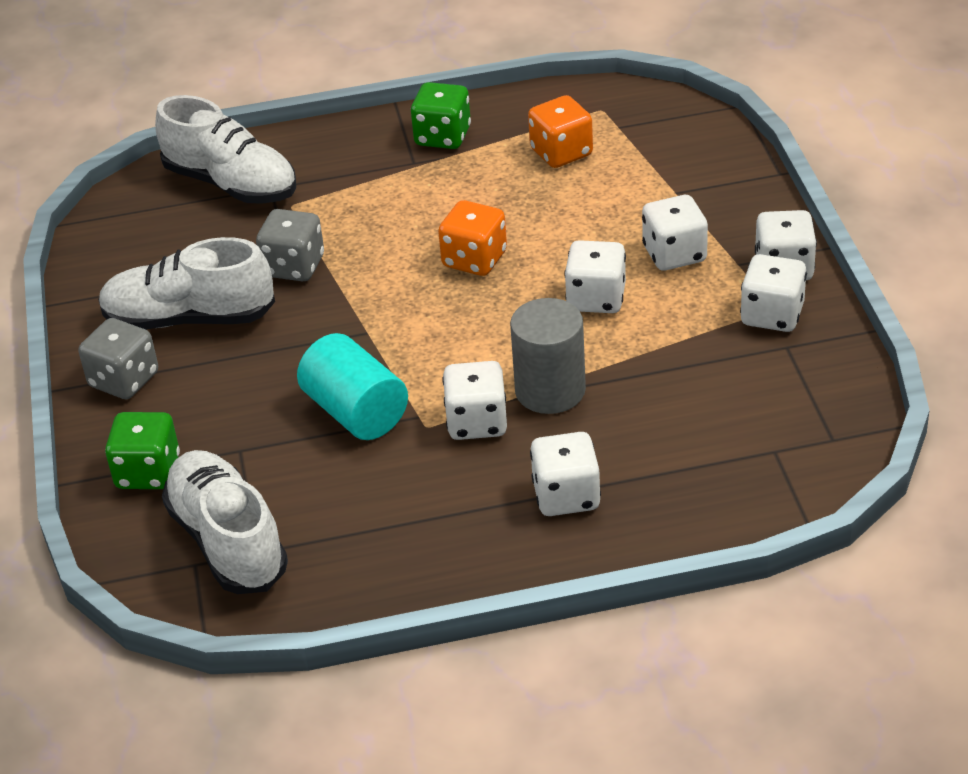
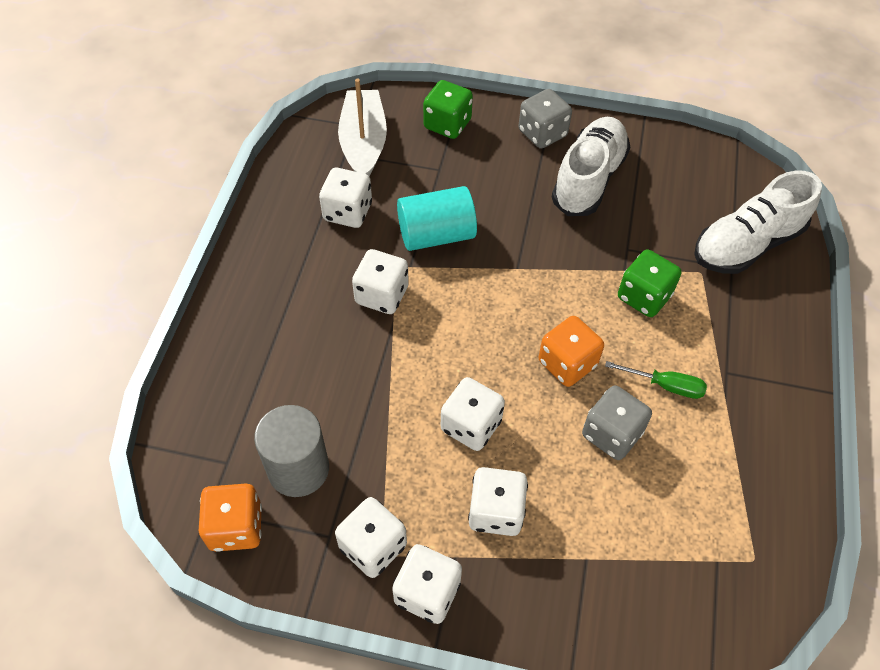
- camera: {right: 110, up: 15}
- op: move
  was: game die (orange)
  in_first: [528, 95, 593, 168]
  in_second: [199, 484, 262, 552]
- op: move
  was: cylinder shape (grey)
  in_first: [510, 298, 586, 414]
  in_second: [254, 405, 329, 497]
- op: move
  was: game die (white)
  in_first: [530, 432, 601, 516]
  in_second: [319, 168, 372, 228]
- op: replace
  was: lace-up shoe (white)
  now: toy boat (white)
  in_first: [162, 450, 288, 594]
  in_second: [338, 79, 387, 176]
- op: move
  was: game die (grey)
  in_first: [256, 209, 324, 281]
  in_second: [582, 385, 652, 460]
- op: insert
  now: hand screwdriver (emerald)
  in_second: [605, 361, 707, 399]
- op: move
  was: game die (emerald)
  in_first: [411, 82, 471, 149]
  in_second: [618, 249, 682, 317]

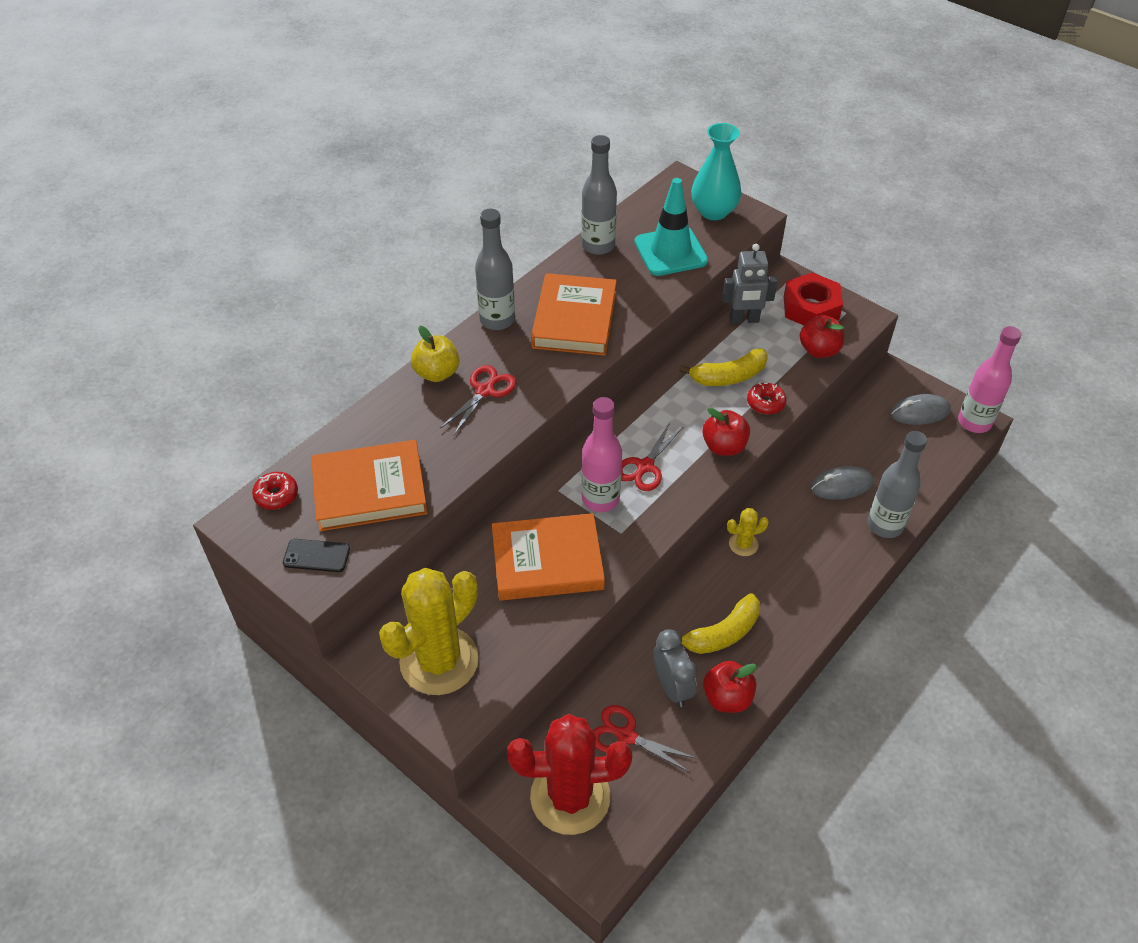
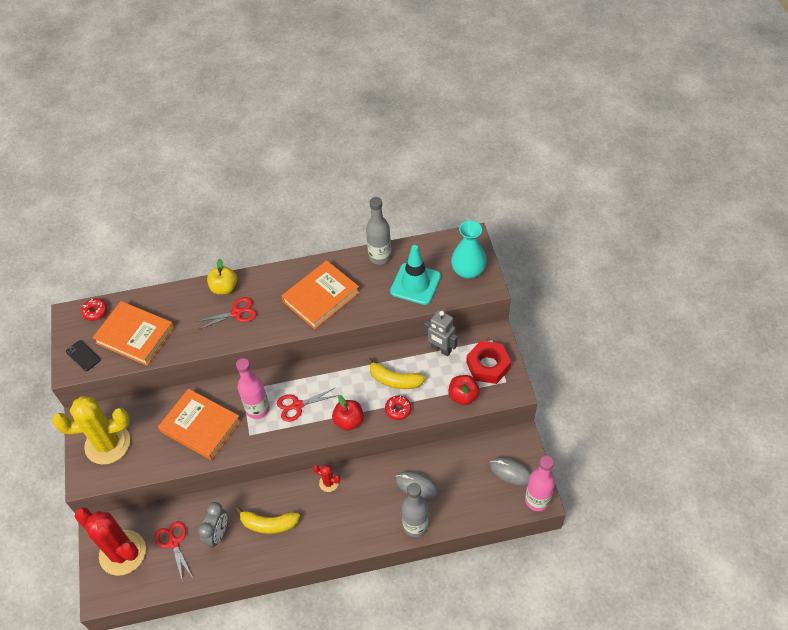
- camera: {right: 40, up: 5}
- op: recolor
  was: prickly plant (golden)
  now: prickly plant (crimson)
  in_first: [727, 508, 769, 556]
  in_second: [313, 465, 340, 492]
- op: delete
  was: bottle (grey)
  in_first: [475, 209, 515, 330]
- op: delete
  was: apple (crimson)
  in_first: [703, 661, 757, 713]

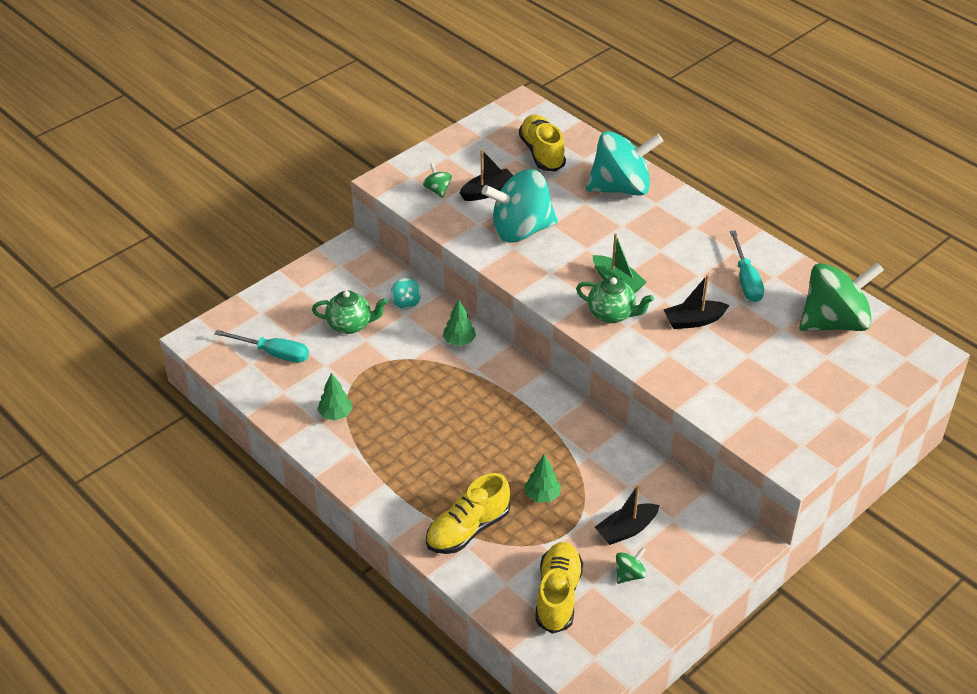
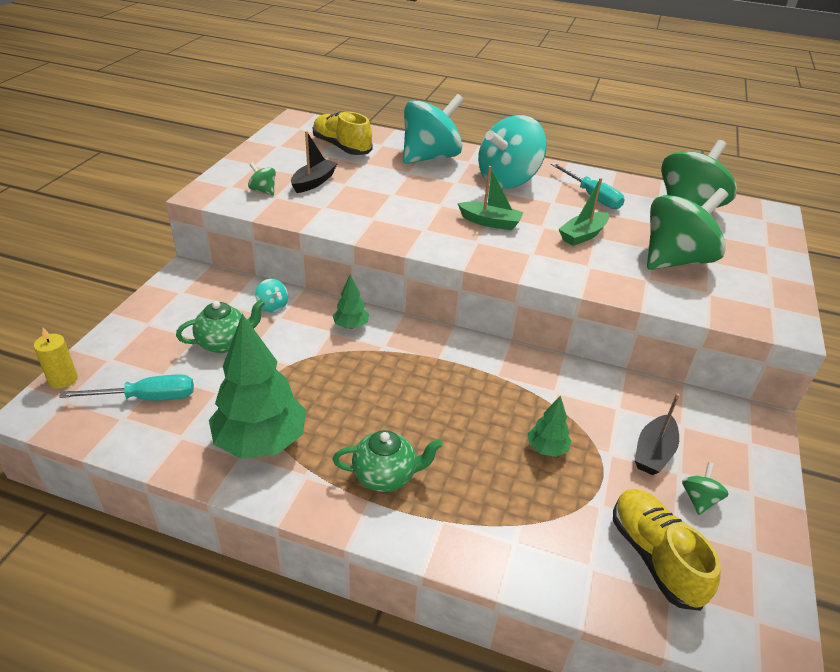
- camera: {right: -30, up: -5}
- op: insert
  now: wax candle (golden)
  in_second: [33, 328, 78, 389]
- op: resize
  was: toy tree (emerald)
  in_first: [317, 373, 353, 420]
  in_second: [209, 314, 306, 459]
  ratio: 2.13
- op: move
  was: china teapot (emerald)
  in_first: [576, 277, 654, 323]
  in_second: [333, 430, 443, 492]
- op: move
  was: toy top (turquoise)
  in_first: [482, 169, 558, 242]
  in_second: [478, 115, 547, 188]
- op: recolor
  was: toy boat (ebony)
  now: toy boat (emerald)
  in_first: [663, 274, 730, 329]
  in_second: [559, 178, 609, 246]
- op: insert
  now: toy top (emerald)
  in_second: [647, 188, 728, 270]
- op: delete
  was: lace-up shoe (golden)
  in_first: [426, 473, 510, 554]

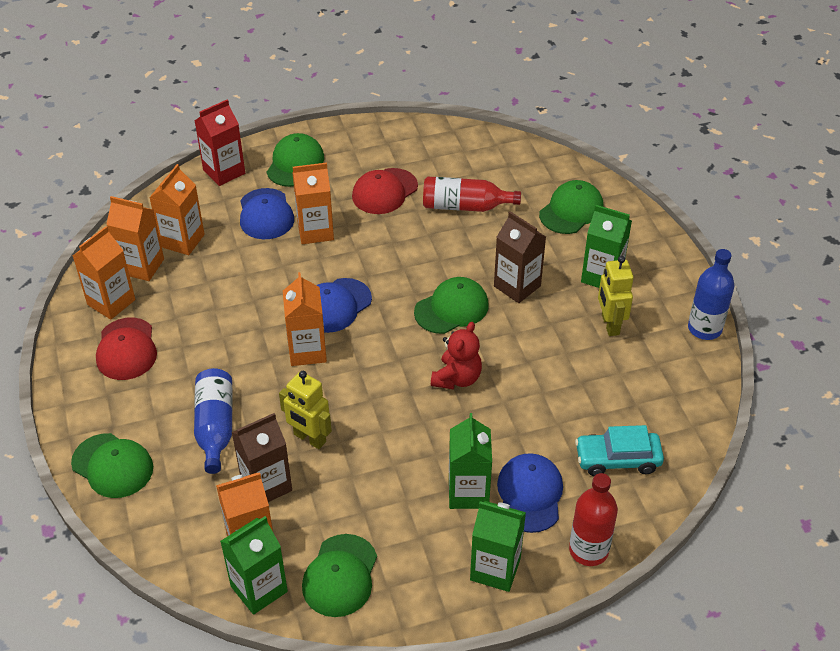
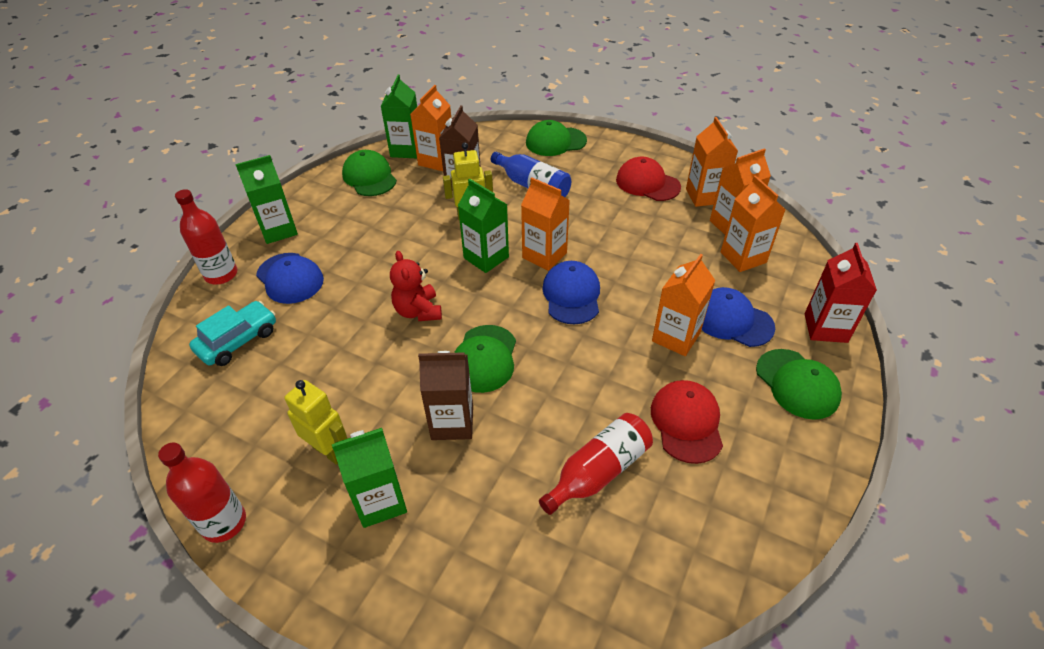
- camera: {right: 135, up: 0}
- op: recolor
  was: bottle (blue)
  now: bottle (crimson)
  in_first: [688, 249, 734, 340]
  in_second: [158, 443, 246, 543]
- op: move
  was: juice carton (emerald)
  in_first: [449, 413, 492, 509]
  in_second: [458, 179, 509, 273]
- op: delete
  was: baseball cap (emerald)
  in_first: [539, 180, 604, 234]

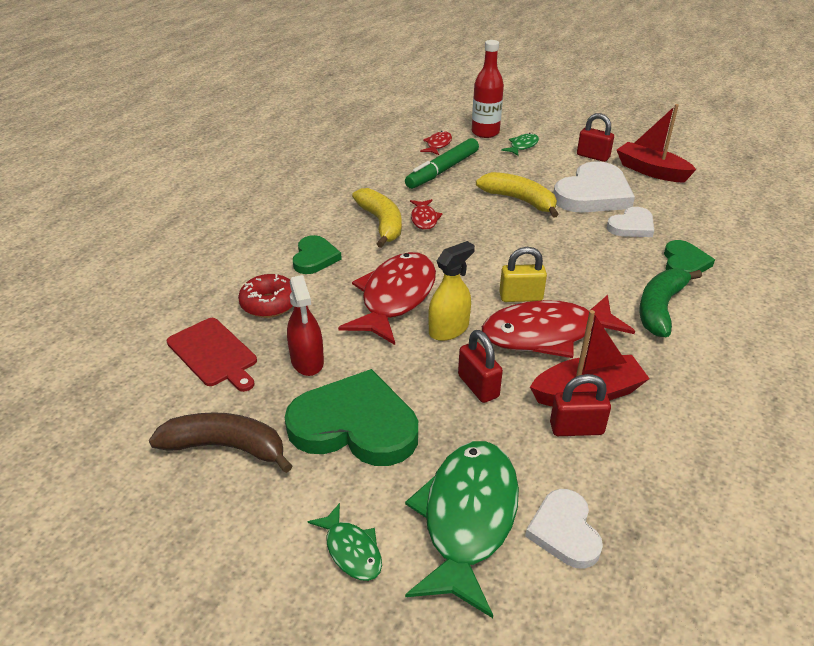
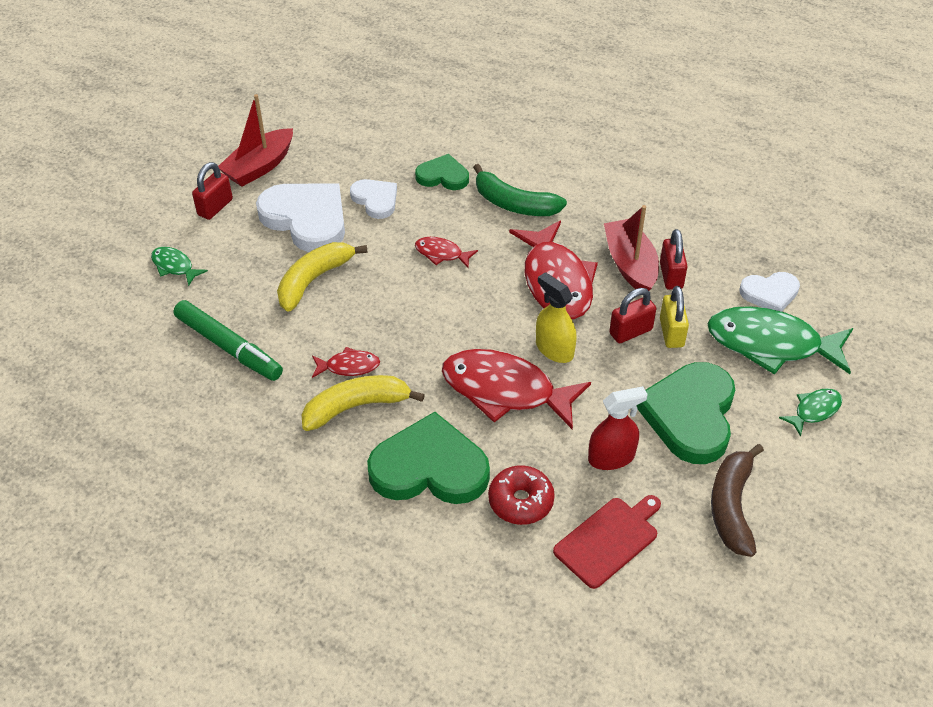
- camera: {right: -90, up: 10}
- op: resize
  was: love heart (emerald)
  in_first: [293, 235, 342, 274]
  in_second: [367, 412, 490, 504]
  ratio: 1.8
- op: move
  was: fish (crimson)
  in_first: [420, 131, 452, 155]
  in_second: [415, 237, 478, 268]
- op: move
  was: padlock (golden)
  in_first: [499, 247, 547, 302]
  in_second: [660, 286, 689, 348]
- op: delete
  was: bottle (crimson)
  in_first: [472, 40, 504, 138]

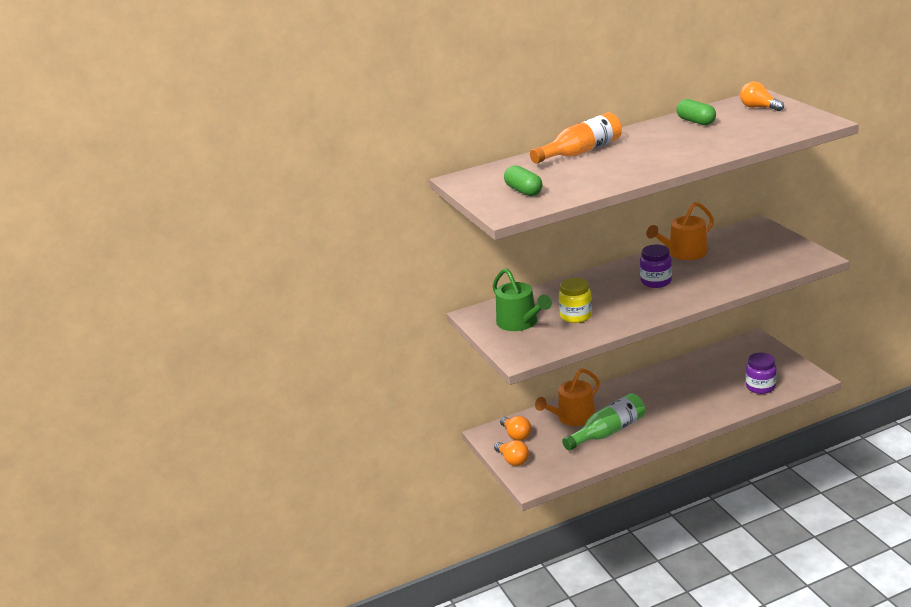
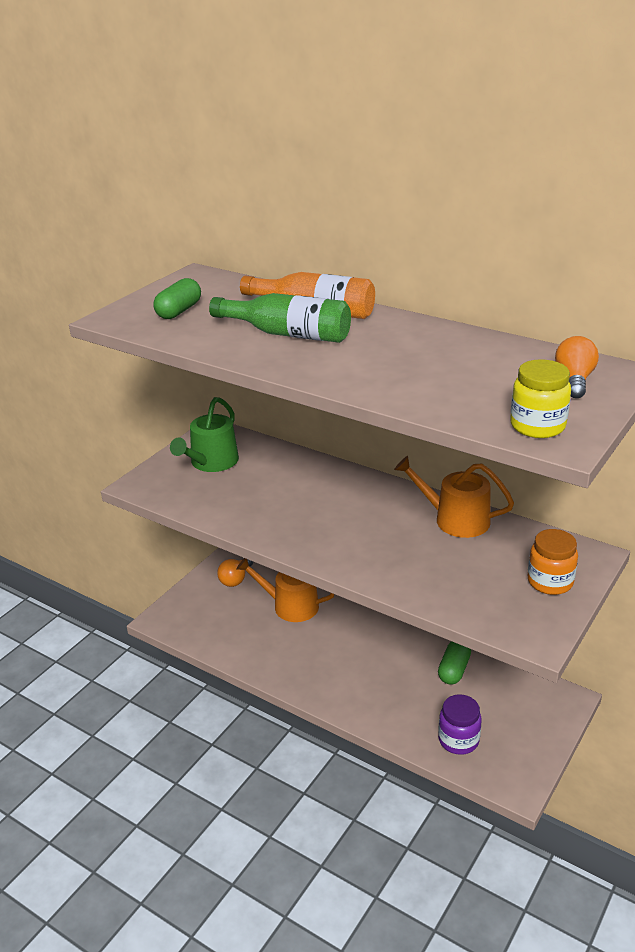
- camera: {right: 55, up: 5}
- op: move
  was: bottle (emerald)
  in_first: [562, 393, 645, 451]
  in_second: [209, 293, 351, 343]
- op: move
  was: pill (emerald)
  in_first: [676, 99, 716, 125]
  in_second: [438, 641, 471, 685]
- op: move
  was: preserve jar (golden)
  in_first: [559, 278, 592, 323]
  in_second: [510, 359, 571, 438]
- op: insert
  now: preserve jar (orange)
  in_second: [527, 529, 578, 595]
- op: delete
  was: bulb (orange)
  in_first: [494, 440, 529, 466]
- op: delete
  was: preserve jar (royal purple)
  in_first: [640, 245, 672, 288]

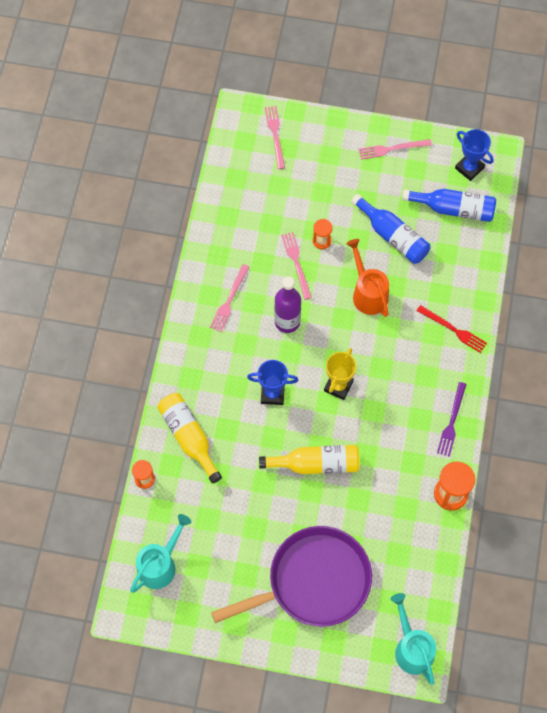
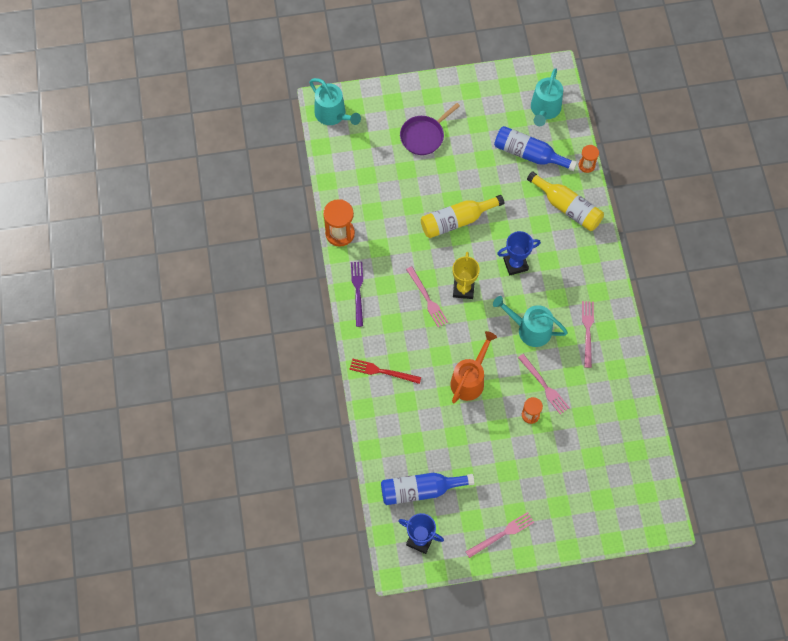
- camera: {right: 160, up: 0}
- op: resize
  was: pan (royal purple)
  in_first: [211, 526, 372, 627]
  in_second: [400, 103, 460, 155]
  ratio: 0.54
- op: move
  was: table fork (pink)
  in_first: [265, 106, 285, 169]
  in_second: [406, 266, 448, 327]
- op: rotate
  was: sprinkling can (orange)
  in_first: [346, 239, 389, 317]
  in_second: [450, 331, 497, 403]
  clockwise: -105
- op: replace
  was: bottle (royal purple)
  now: sprinkling can (turquoise)
  in_first: [274, 277, 301, 333]
  in_second: [493, 296, 568, 347]
- op: move
  was: bottle (blue)
  in_first: [351, 194, 430, 264]
  in_second: [494, 126, 577, 171]

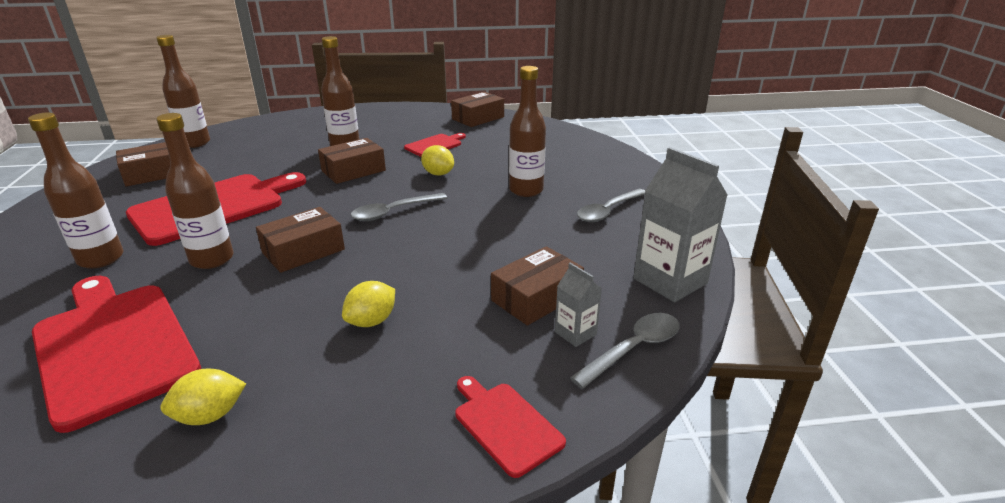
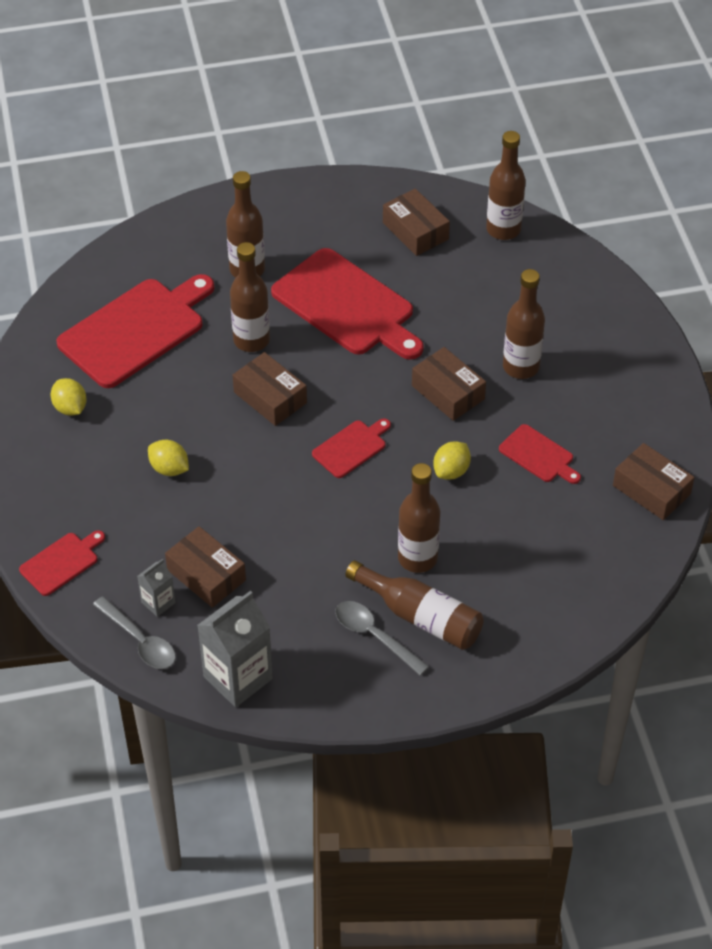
- camera: {right: 85, up: 20}
- op: replace
  was: tablespoon (grey)
  now: cutting board (crimson)
  in_first: [351, 193, 447, 221]
  in_second: [312, 418, 391, 478]
- op: insert
  now: bottle (russet)
  in_second: [345, 560, 484, 650]

